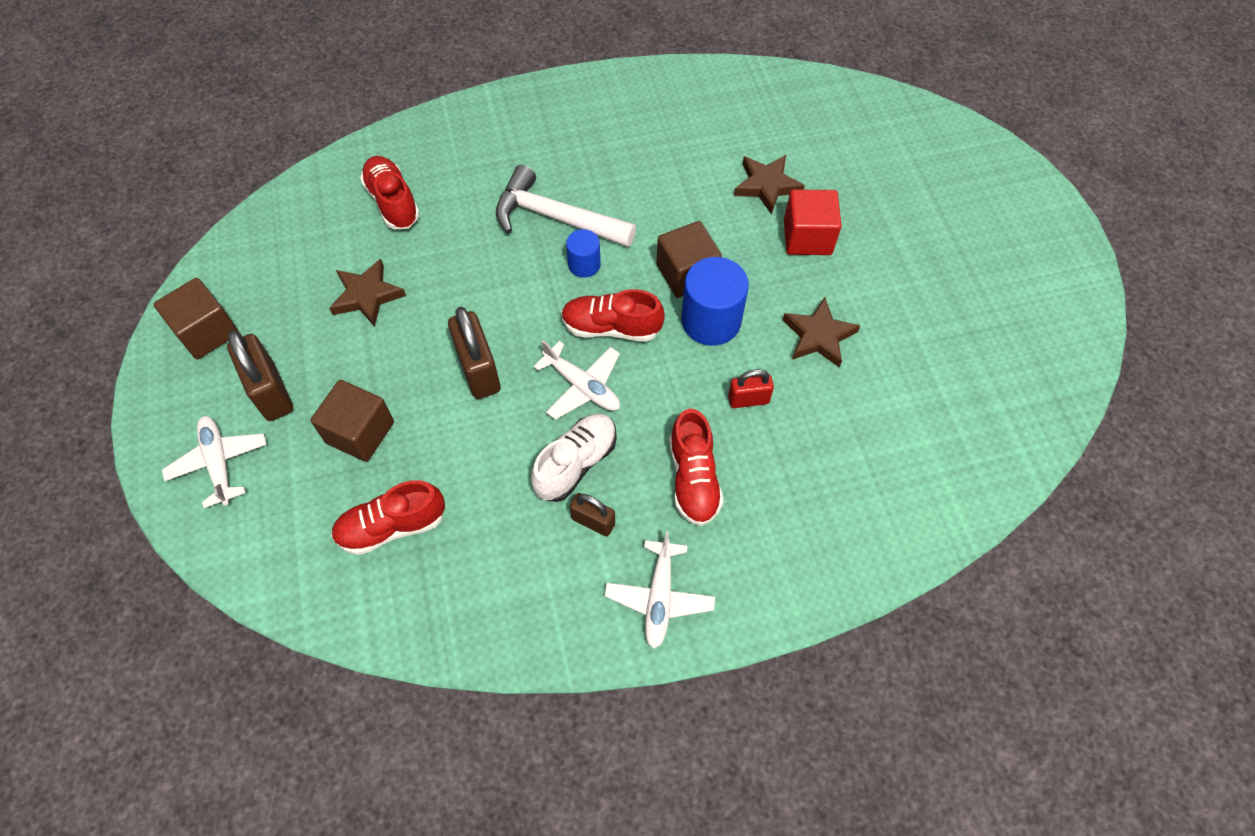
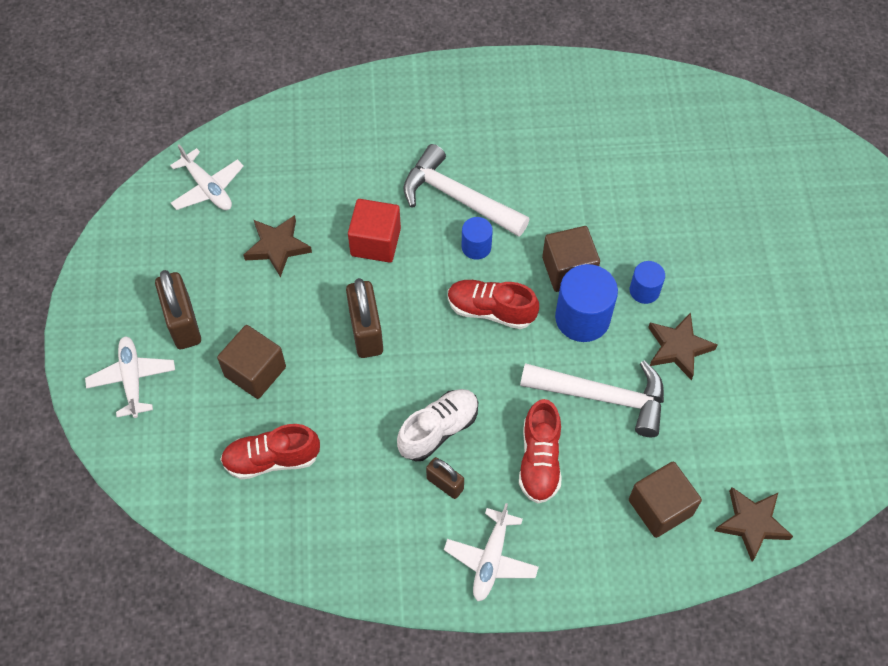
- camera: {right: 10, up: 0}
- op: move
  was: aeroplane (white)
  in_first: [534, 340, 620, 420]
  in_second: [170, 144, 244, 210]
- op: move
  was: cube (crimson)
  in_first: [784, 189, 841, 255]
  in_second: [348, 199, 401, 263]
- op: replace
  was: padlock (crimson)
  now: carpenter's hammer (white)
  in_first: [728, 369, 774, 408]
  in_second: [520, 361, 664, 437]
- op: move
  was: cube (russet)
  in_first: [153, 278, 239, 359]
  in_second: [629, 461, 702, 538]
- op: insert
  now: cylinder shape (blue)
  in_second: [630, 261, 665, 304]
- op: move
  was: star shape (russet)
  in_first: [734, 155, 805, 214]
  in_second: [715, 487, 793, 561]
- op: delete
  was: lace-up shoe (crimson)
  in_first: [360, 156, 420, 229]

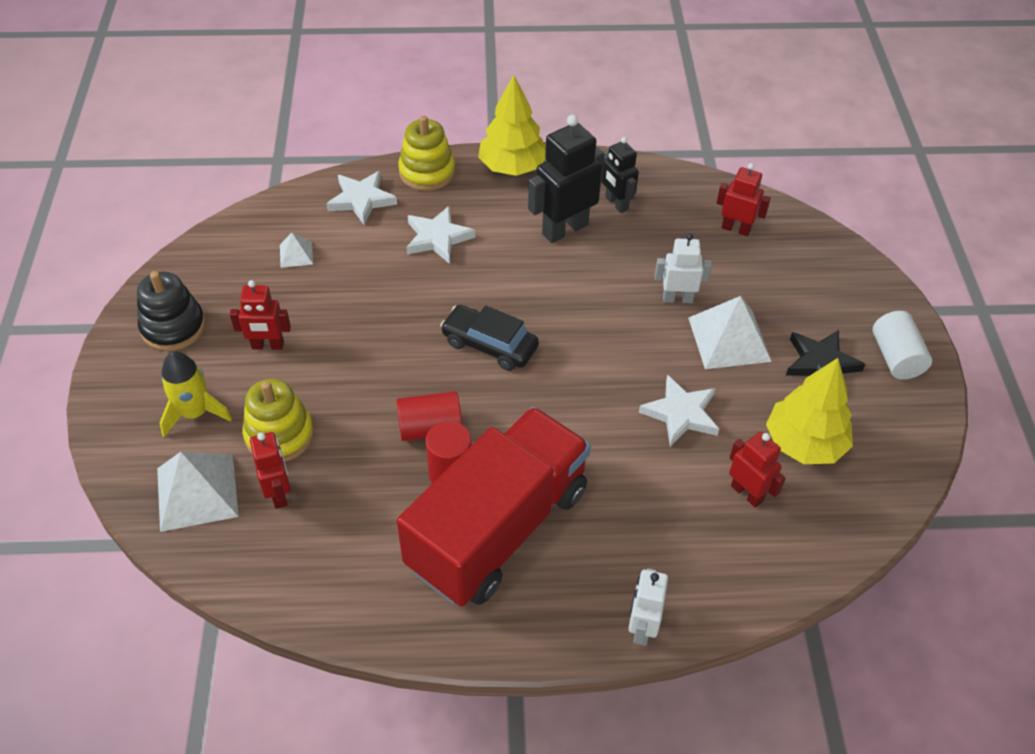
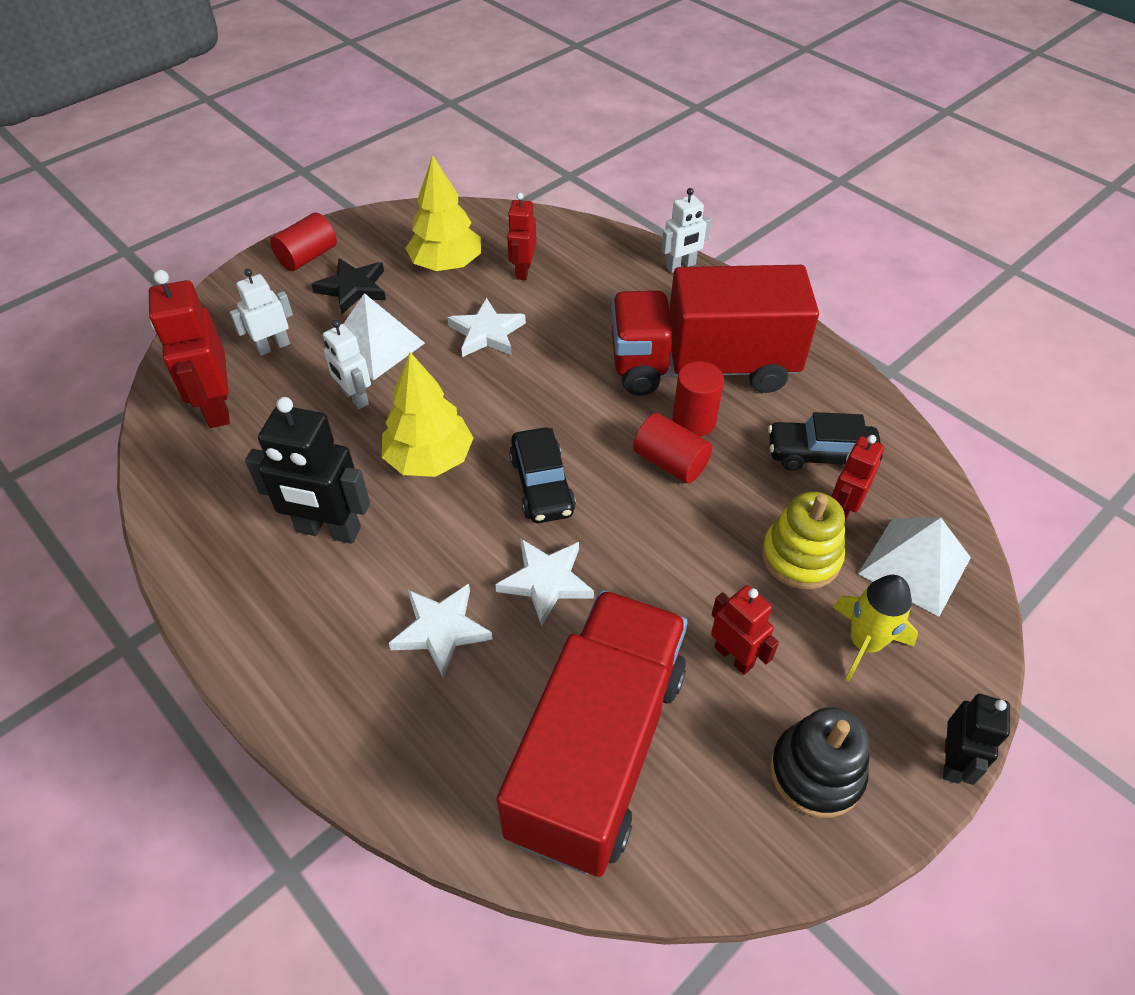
- camera: {right: -130, up: 0}
- op: resize
  was: robot figure (crimson)
  in_first: [717, 163, 771, 236]
  in_second: [149, 270, 230, 428]
  ratio: 1.66
- op: insert
  now: robot figure (white)
  in_second: [230, 269, 293, 356]
- op: recolor
  was: cylinder shape (white)
  now: cylinder shape (crimson)
  in_first: [873, 311, 932, 380]
  in_second: [270, 213, 337, 271]
- op: move
  was: toy tree (golden)
  in_first: [478, 75, 546, 176]
  in_second: [382, 352, 473, 477]
- op: move
  was: star shape (white)
  in_first: [326, 171, 397, 225]
  in_second: [495, 538, 594, 626]
- op: replace
  was: solid pyramid (white)
  now: truck (crimson)
  in_first: [280, 233, 313, 268]
  in_second: [497, 590, 688, 877]
- op: insert
  now: toy car (ebony)
  in_second: [768, 412, 883, 471]
- op: move
  was: robot figure (ebony)
  in_first: [602, 137, 639, 213]
  in_second: [943, 693, 1010, 785]
- op: delete
  was: stacking rings (golden)
  in_first: [398, 115, 455, 191]

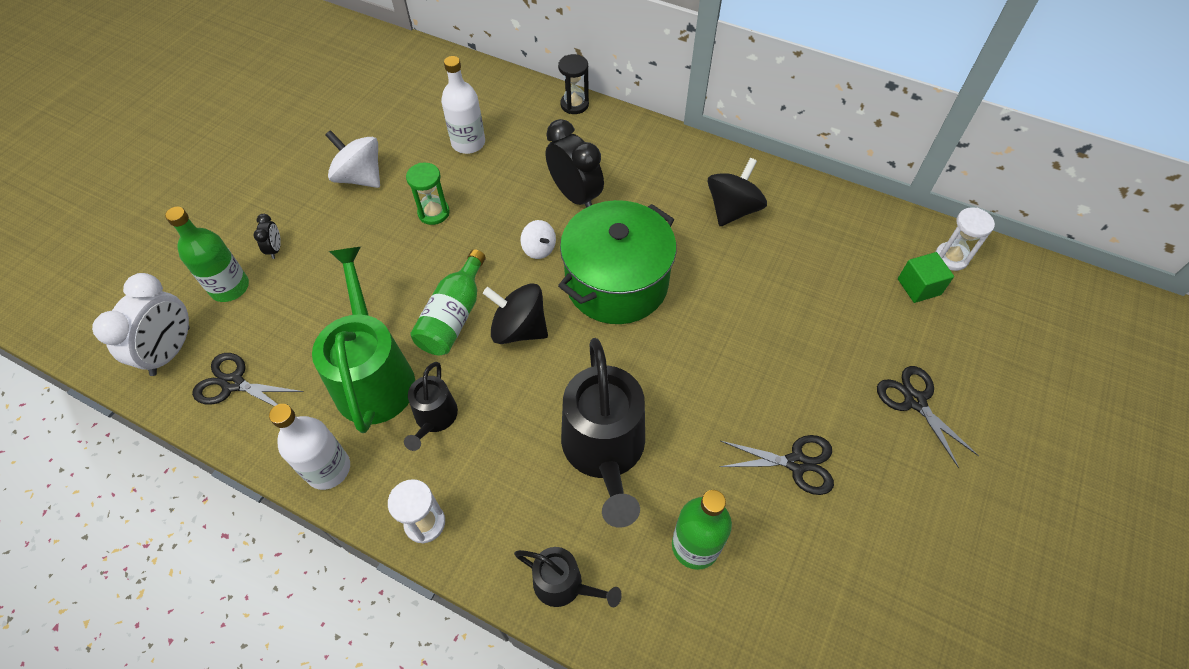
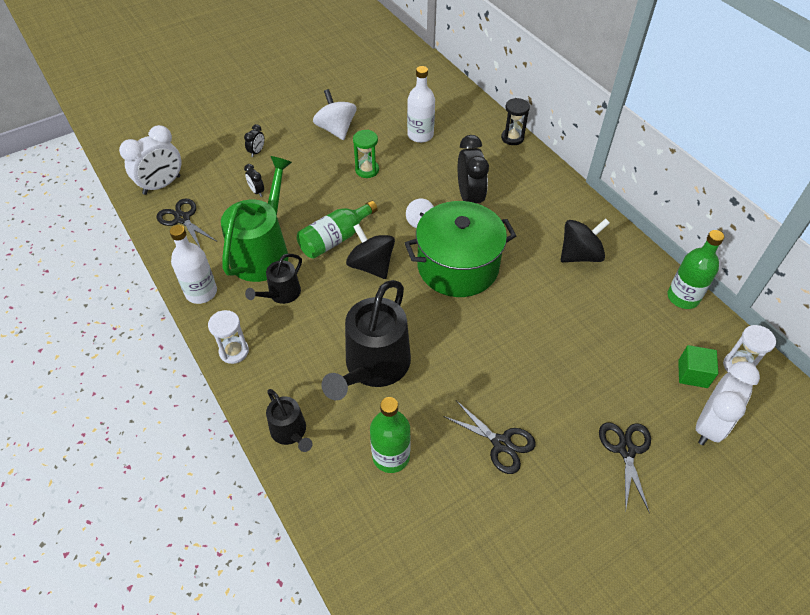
- camera: {right: 30, up: -5}
- op: insert
  now: clock (ebony)
  in_second: [244, 164, 264, 197]
- op: move
  was: bottle (emerald)
  in_first: [165, 206, 249, 302]
  in_second: [667, 230, 724, 309]
- op: insert
  now: clock (white)
  in_second: [696, 361, 760, 445]

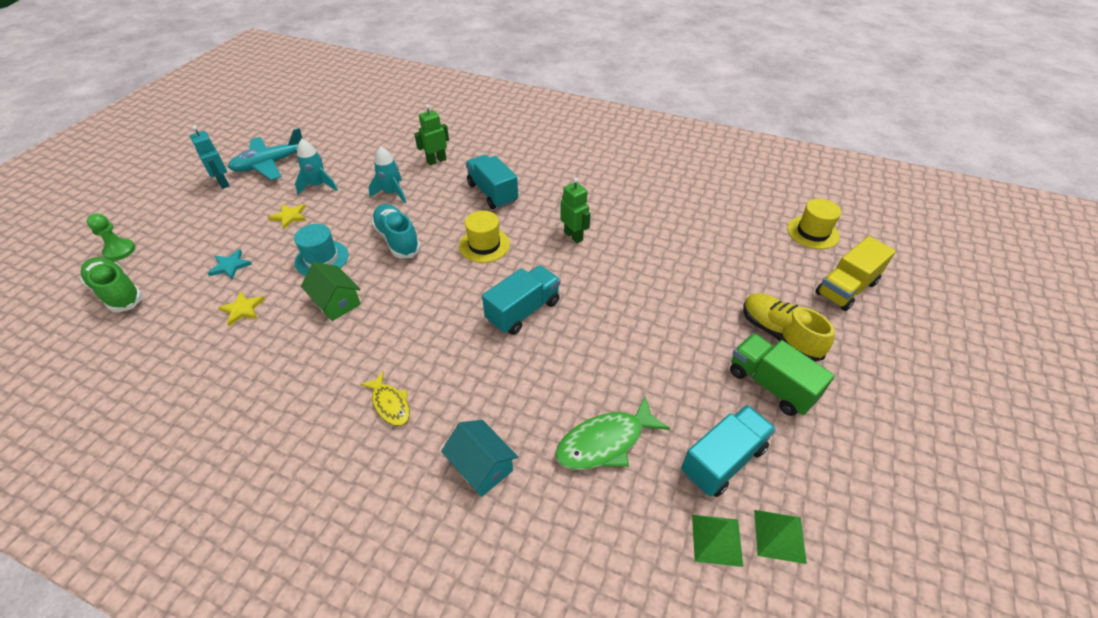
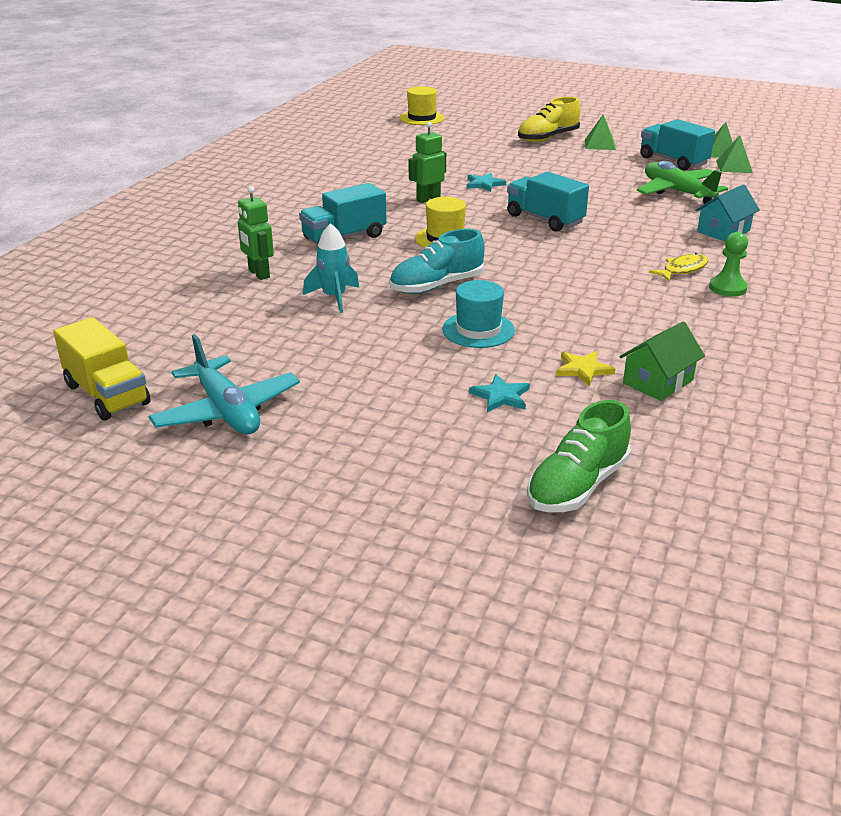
- camera: {right: -90, up: -15}
- op: move
  was: truck (golden)
  in_first: [815, 236, 896, 311]
  in_second: [53, 317, 151, 421]
- op: insert
  now: star shape (turquoise)
  in_second: [467, 173, 506, 192]
- op: replace
  was: truck (emerald)
  now: solid pyramid (emerald)
  in_first: [730, 333, 835, 416]
  in_second: [585, 114, 616, 150]
- op: move
  was: toy house (emerald)
  in_first: [301, 262, 361, 321]
  in_second: [619, 321, 705, 401]
- op: replace
  was: fish (emerald)
  now: aeroplane (emerald)
  in_first: [555, 396, 670, 470]
  in_second: [637, 161, 728, 204]
- op: move
  was: pawn (emerald)
  in_first: [87, 213, 135, 261]
  in_second: [709, 232, 748, 297]
- op: delete
  was: robot figure (turquoise)
  in_first: [190, 125, 230, 189]
- op: delete
  was: star shape (golden)
  in_first: [268, 204, 306, 229]
- op: delete
  was: rocket (turquoise)
  in_first: [295, 139, 338, 194]

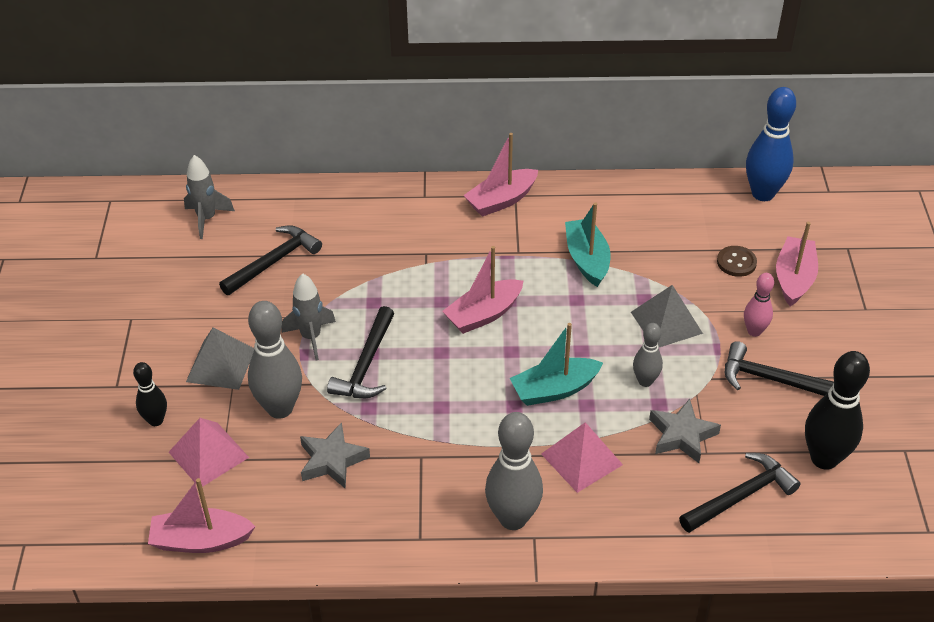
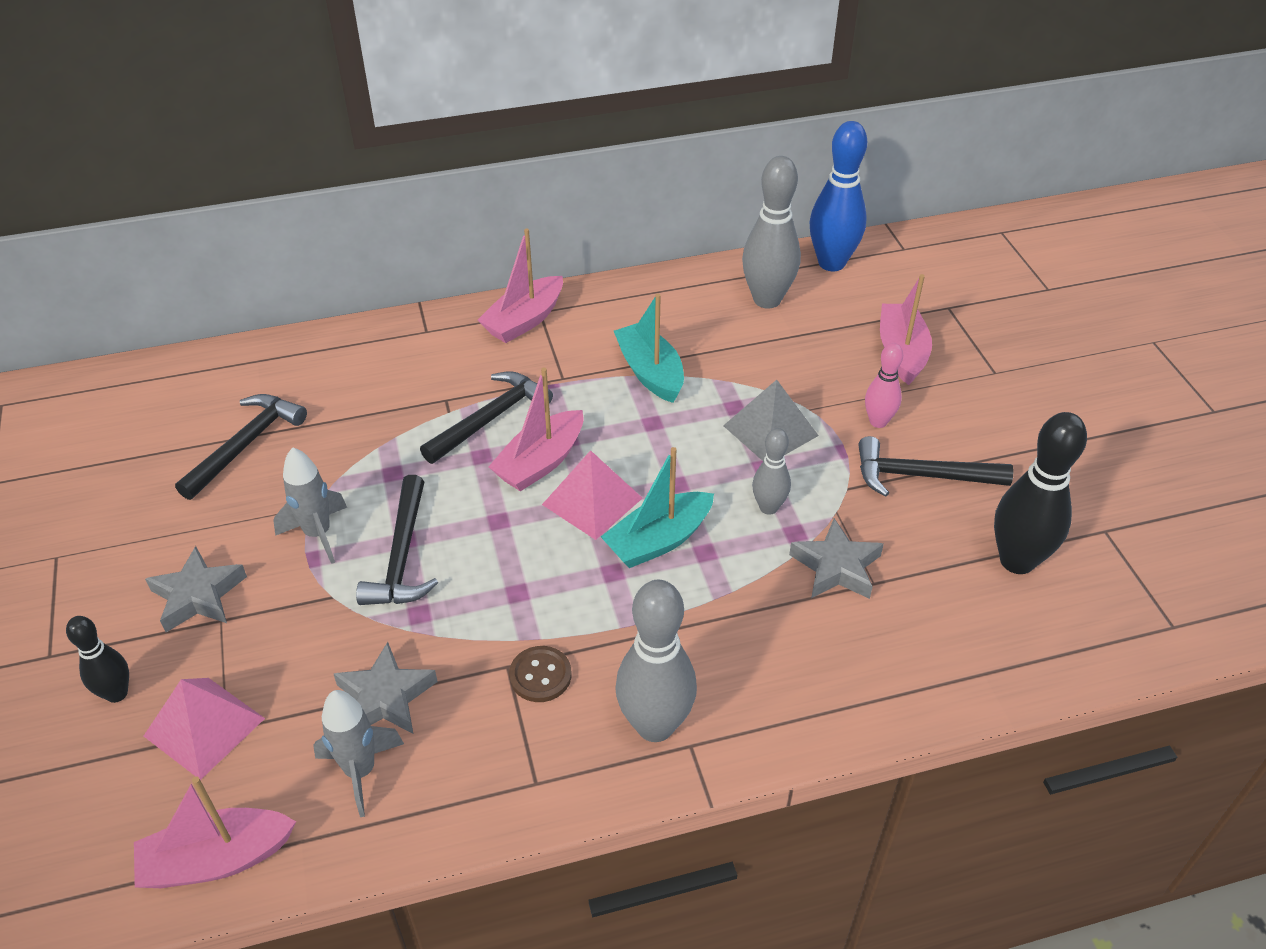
- camera: {right: -15, up: 0}
- op: replace
  was: solid pyramid (grey)
  now: star shape (grey)
  in_first: [186, 328, 255, 390]
  in_second: [145, 546, 247, 632]
- op: move
  was: rocket (grey)
  in_first: [184, 155, 235, 239]
  in_second: [313, 690, 404, 817]
- op: move
  was: carpenter's hammer (ebony)
  in_first: [679, 453, 801, 533]
  in_second: [420, 371, 553, 464]
- op: move
  was: shirt button (russet)
  in_first: [717, 246, 757, 277]
  in_second: [509, 646, 571, 702]
- op: move
  was: solid pyramid (pink)
  in_first: [541, 422, 623, 493]
  in_second: [542, 450, 642, 540]
- op: move
  was: bowling pin (grey)
  in_first: [248, 301, 302, 419]
  in_second: [742, 156, 801, 308]

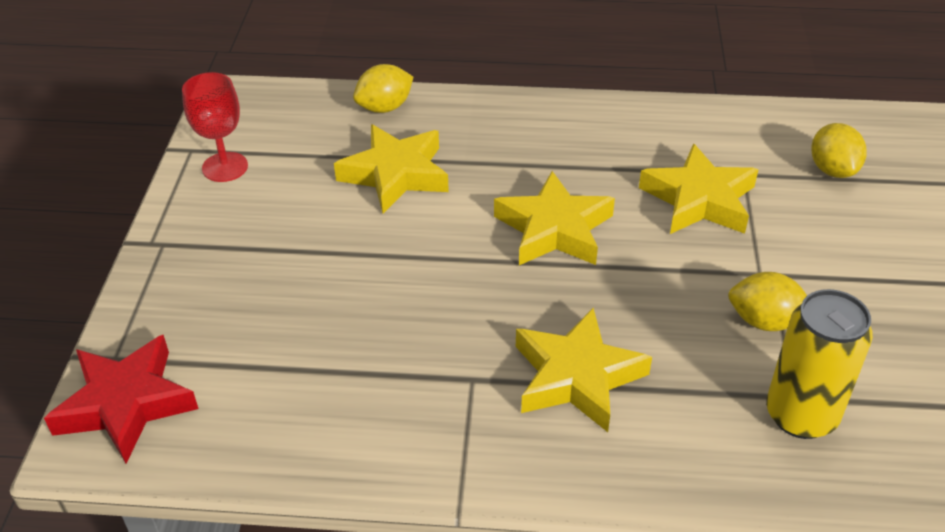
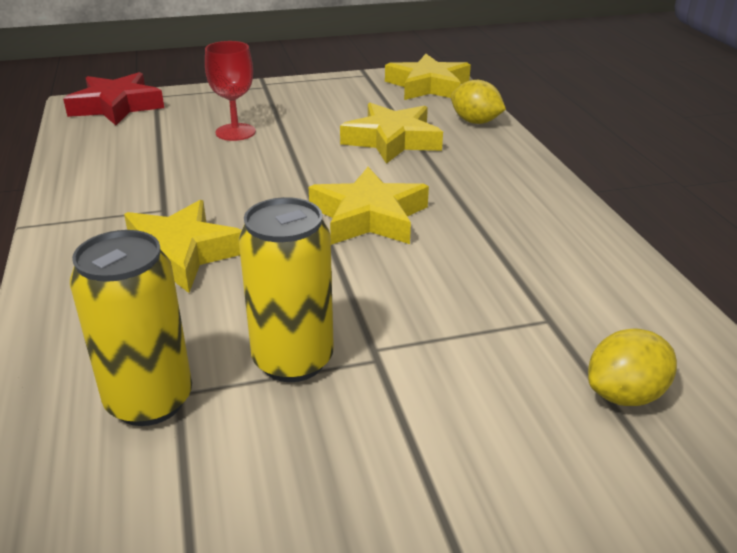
- camera: {right: 70, up: -10}
- op: move
  was: chalice (crimson)
  in_first: [182, 72, 248, 182]
  in_second: [205, 41, 256, 141]
- op: replace
  was: toy lemon (golden)
  now: tin (golden)
  in_first: [728, 272, 807, 331]
  in_second: [238, 197, 334, 382]
- op: move
  was: star shape (golden)
  in_first: [639, 144, 759, 234]
  in_second: [385, 54, 471, 100]

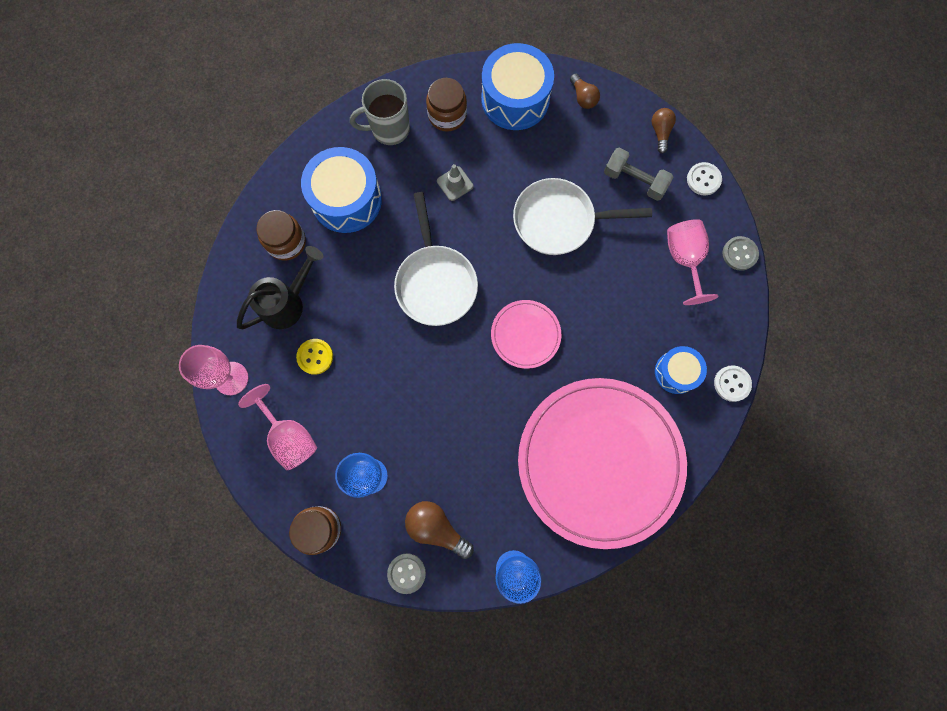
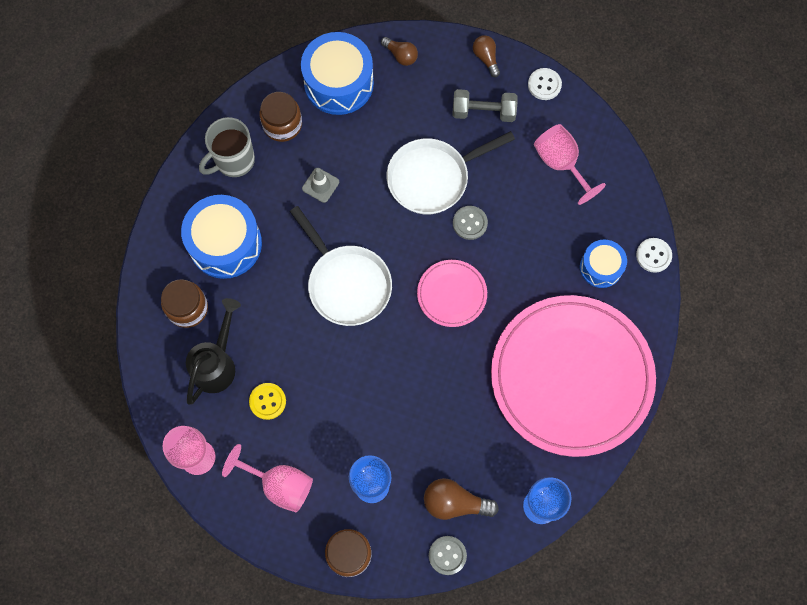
- camera: {right: -25, up: -5}
- op: move
  was: shirt button (grey)
  in_first: [723, 236, 759, 271]
  in_second: [453, 206, 488, 240]

